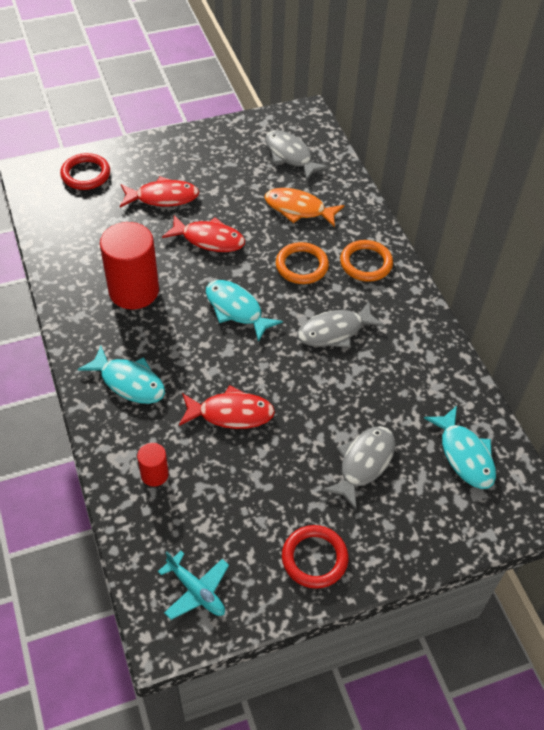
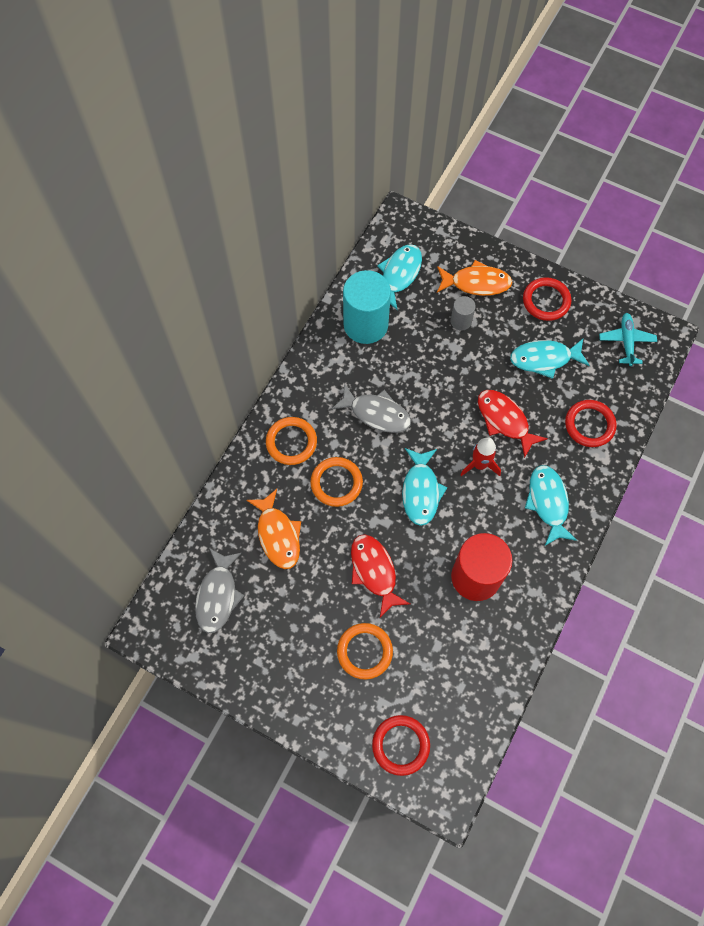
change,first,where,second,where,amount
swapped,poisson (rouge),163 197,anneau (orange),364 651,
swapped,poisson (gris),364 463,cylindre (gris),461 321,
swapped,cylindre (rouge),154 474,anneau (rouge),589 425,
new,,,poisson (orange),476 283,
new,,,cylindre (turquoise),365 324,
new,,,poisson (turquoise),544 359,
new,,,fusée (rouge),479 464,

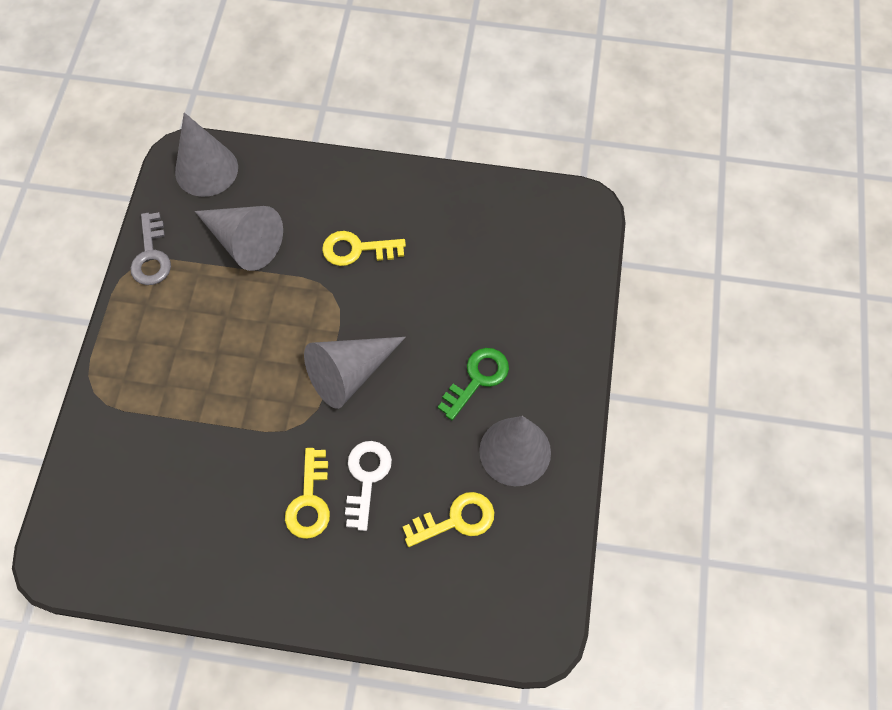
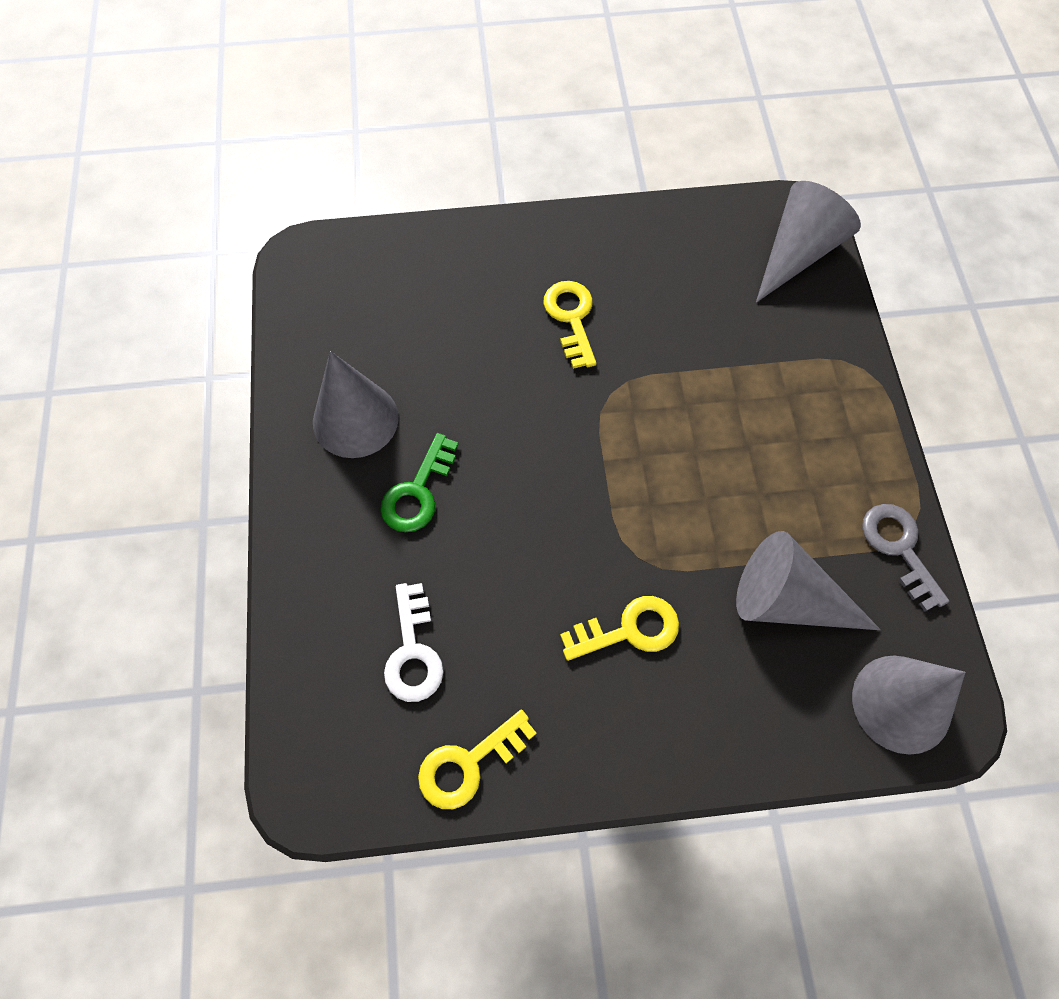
change,first,where,second,where,amount
shifted,cône (gris),349 373,,798 252,
shifted,clé (blanc),366 477,,413 652,
shifted,clé (jaune),456 519,,468 764,

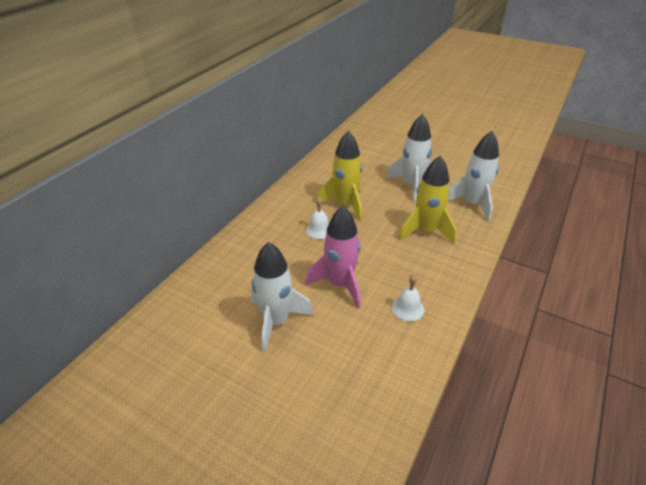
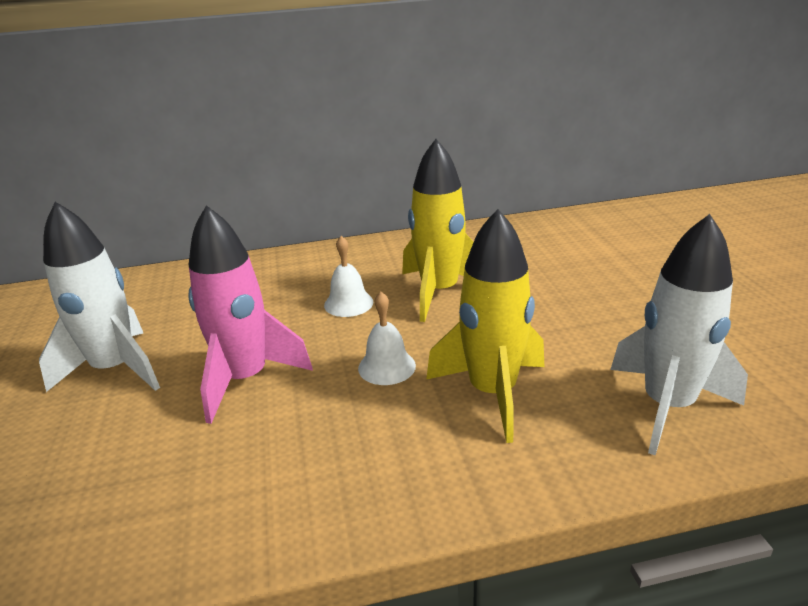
change,first,where,second,where,amount
gone,fusée (blanc),411 185,,,
shifted,cloche (blanc),407 308,,386 366,

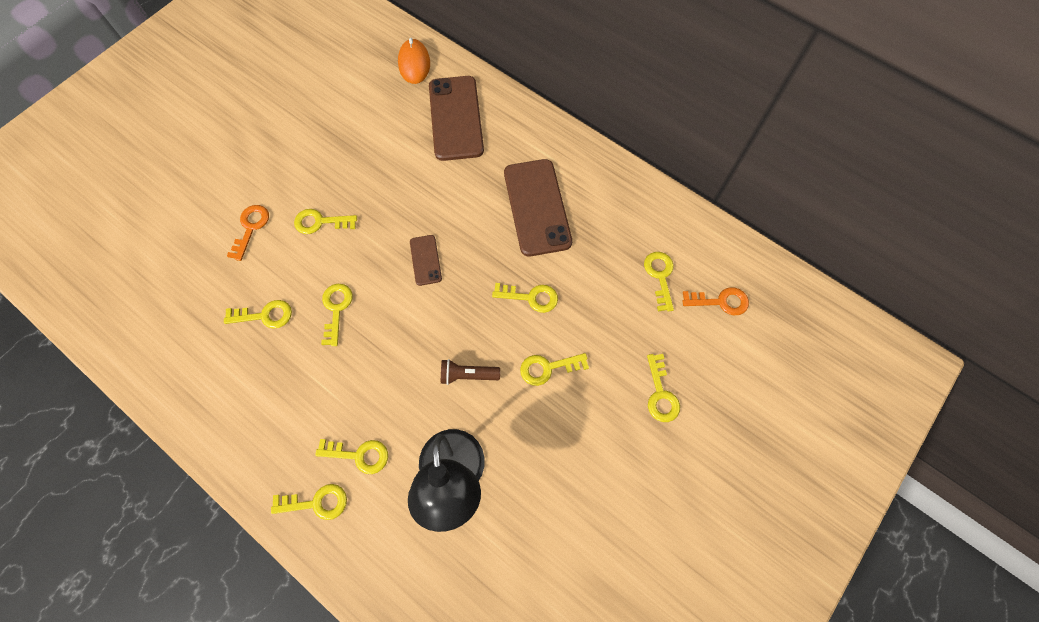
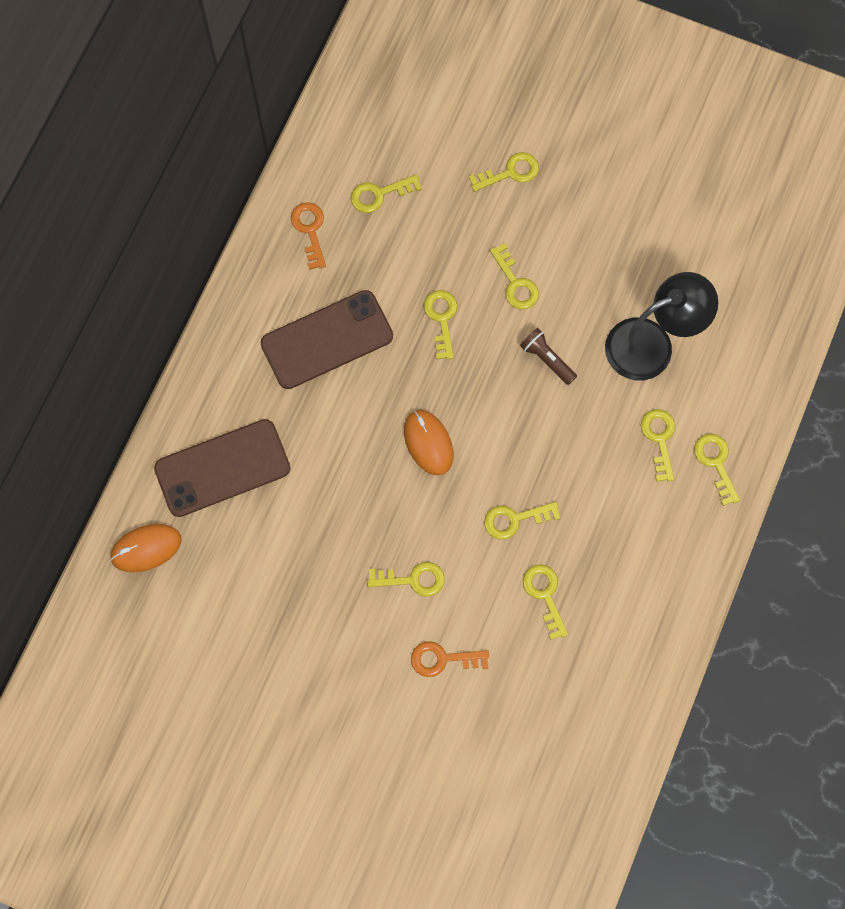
change,first,where,second,where,amount
rotated,clé (jaune),320 222,,413 579,75 degrees counterclockwise
swapped,téléphone (marron),425 260,souris (orange),428 443,
shifted,clé (orange),720 301,,310 230,
rotated,lampe de poche (marron),467 375,,547 359,150 degrees clockwise

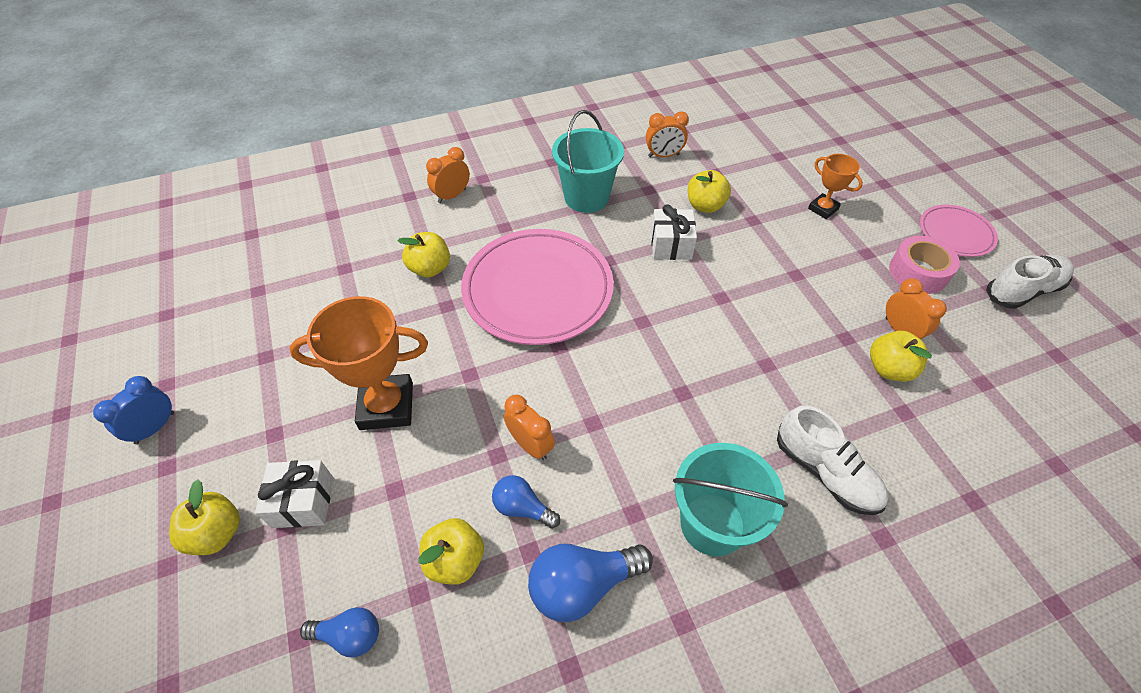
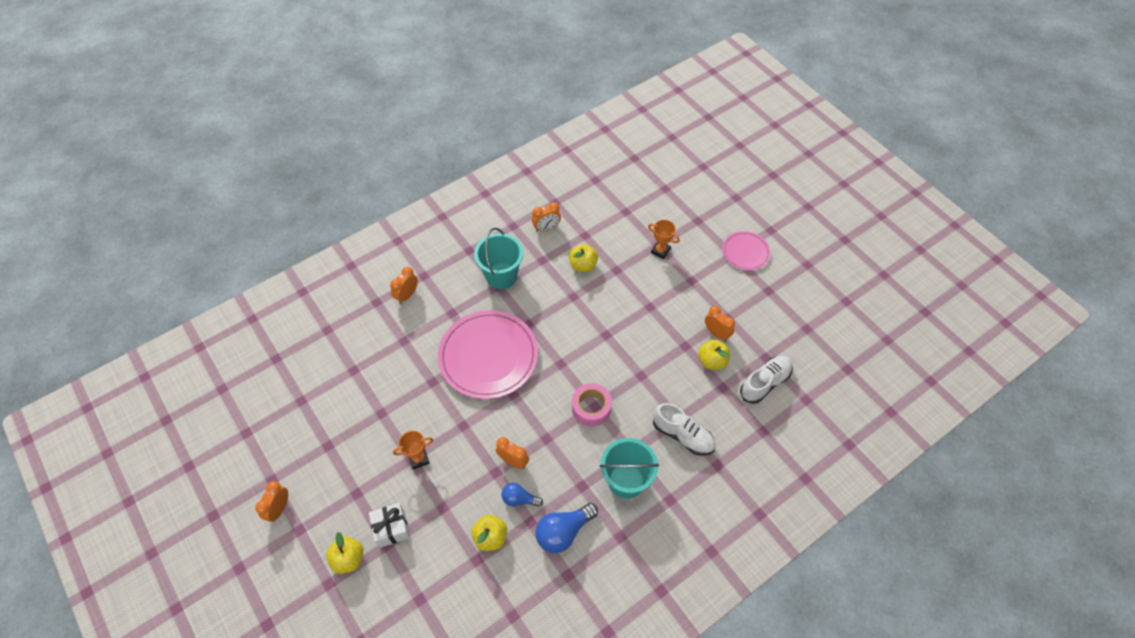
change,first,where,second,where,amount
gone,cadeau (blanc),671 245,,,
gone,pomme (jaune),430 268,,,
shifted,ruban adhésif (rose),918 272,,591 408,
shifted,chaussure (blanc),1022 290,,765 383,
scaled,trophée (orange),386 406,,419 459,x0.55
repainted,réveil (bleu),155 428,réveil (orange),279 508,
gone,ampoule (bleu),349 635,,,

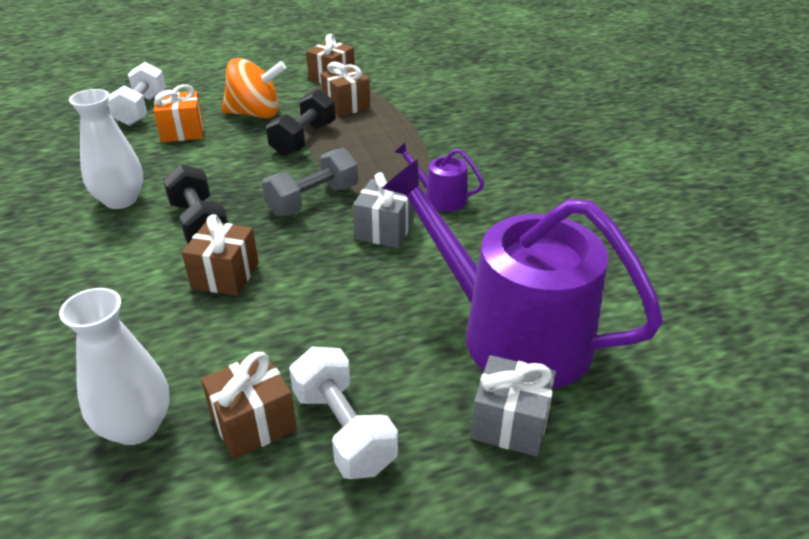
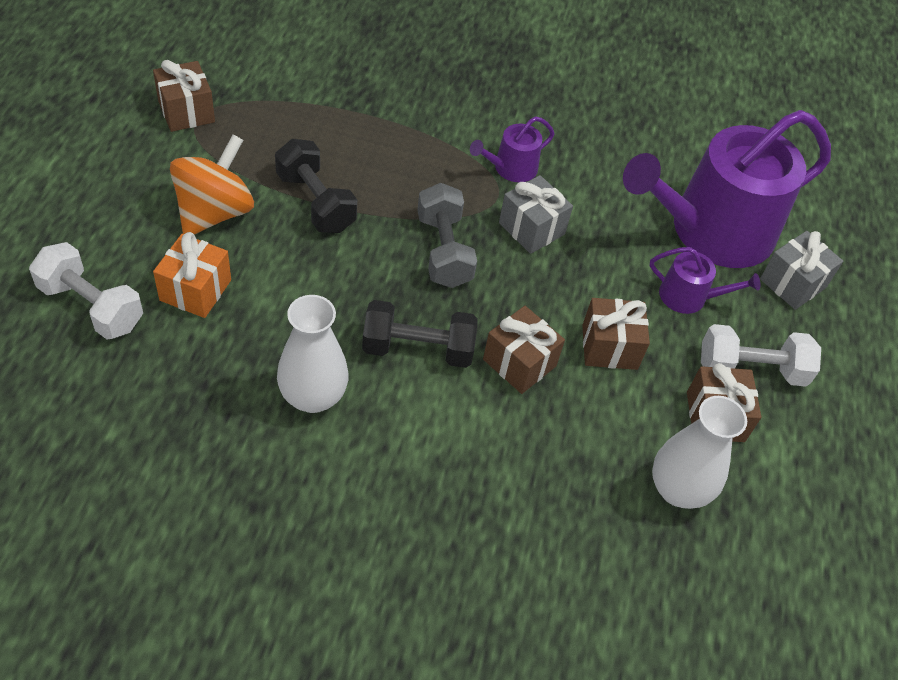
change,first,where,second,where,amount
shifted,cadeau (marron),346 105,,609 347,
new,,,arrosoir (violet),689 297,

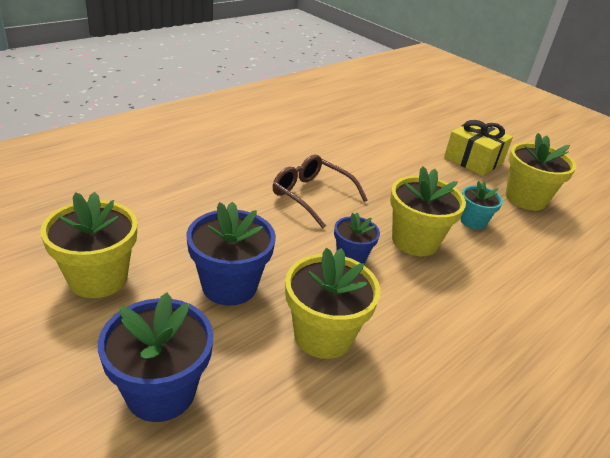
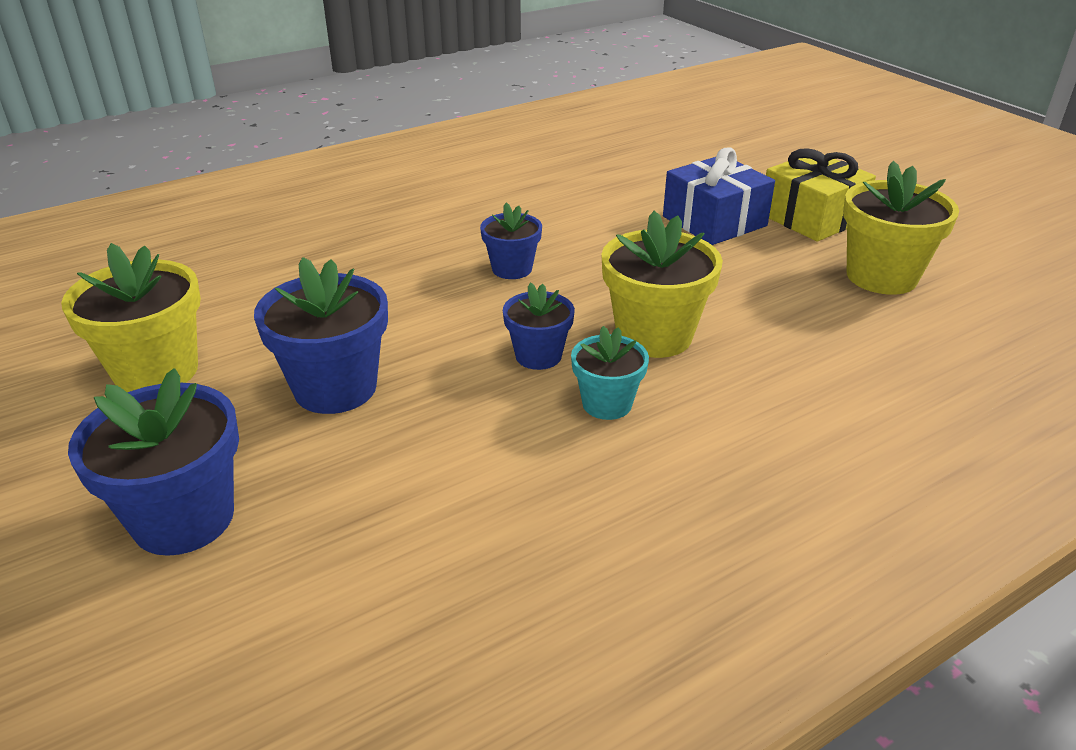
change,first,where,second,where,amount
swapped,lunettes (marron),311 195,pot de fleurs (bleu),512 269,
shifted,pot de fleurs (turquoise),473 222,,607 404,
gone,pot de fleurs (jaune),323 335,,,
new,,,cadeau (bleu),714 221,

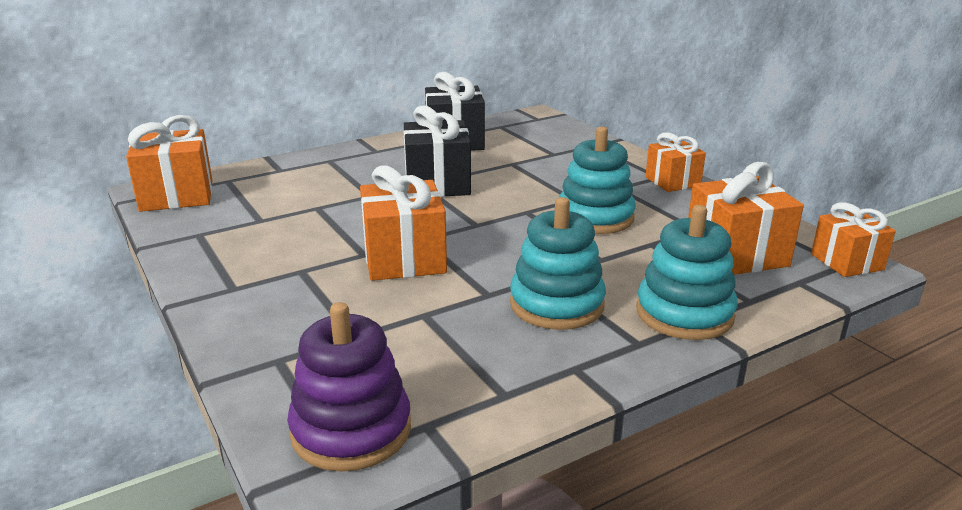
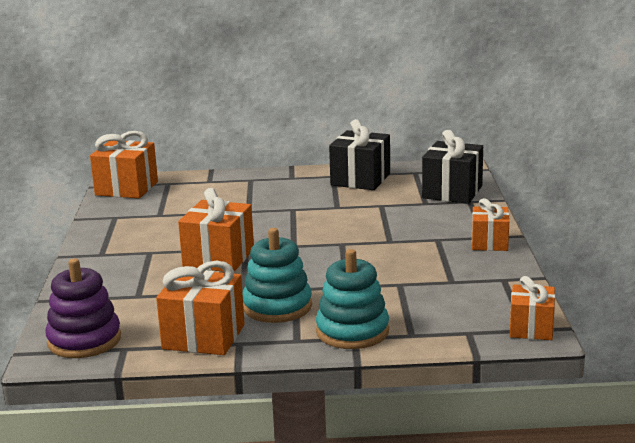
change,first,where,second,where,amount
shifted,cadeau (noir),437 184,,452 192,
gone,jouet à empiler (turquoise),595 217,,,
shifted,cadeau (orange),736 254,,203 337,

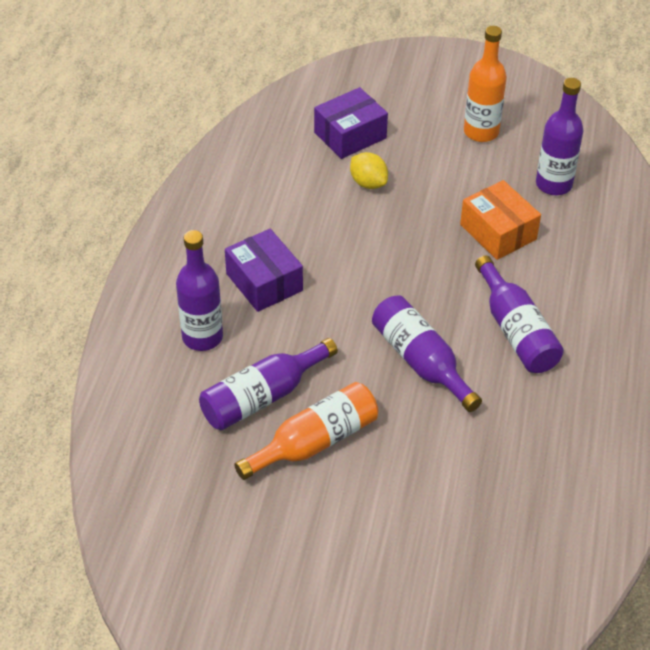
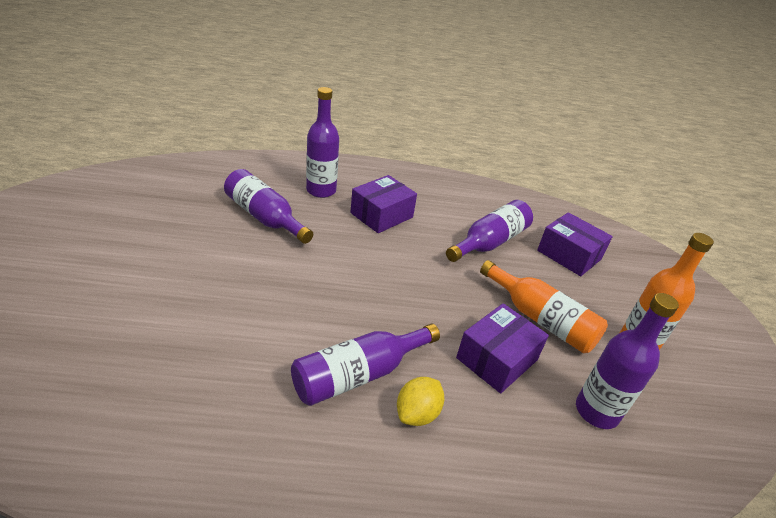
change,first,where,second,where,amount
shifted,citron (jaune),368 183,,417 413,
repainted,boîte (orange),498 232,boîte (violet),497 359,
shifted,bouteille (violet),421 361,,489 242,
shifted,bouteille (orange),314 442,,541 319,

